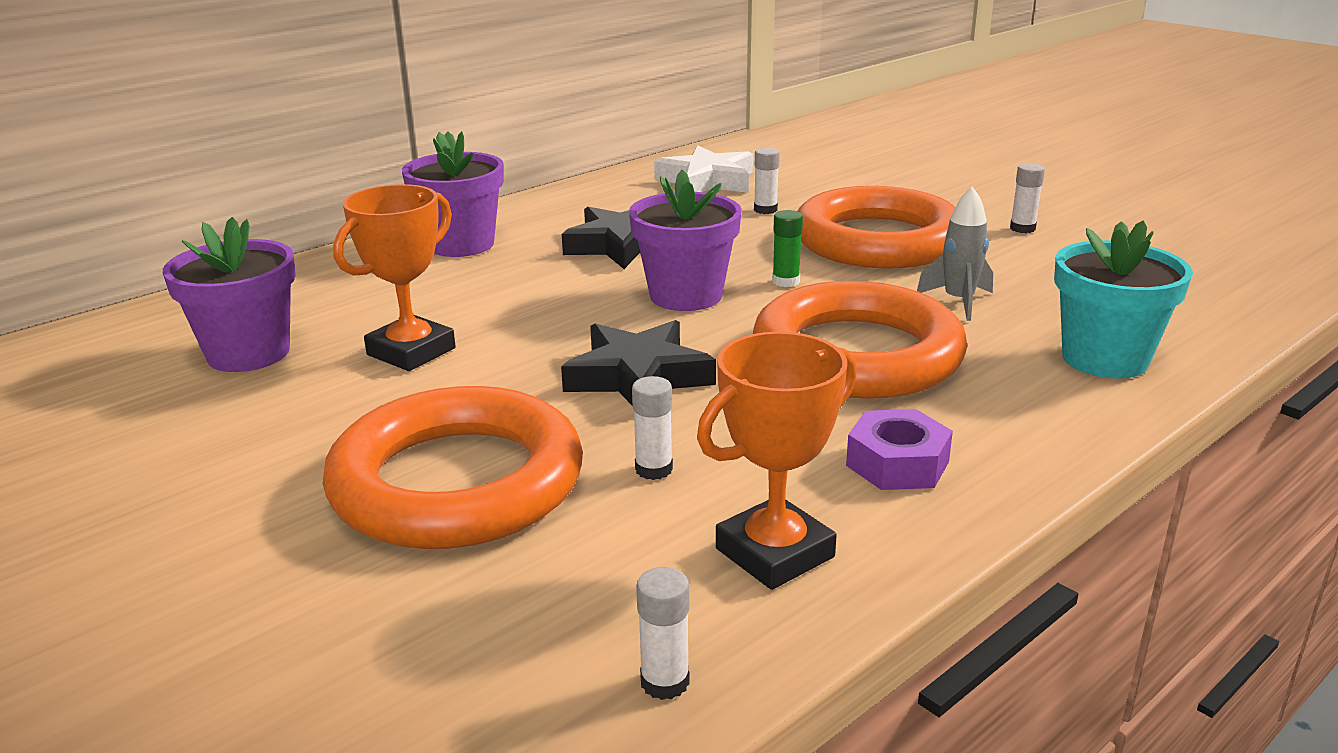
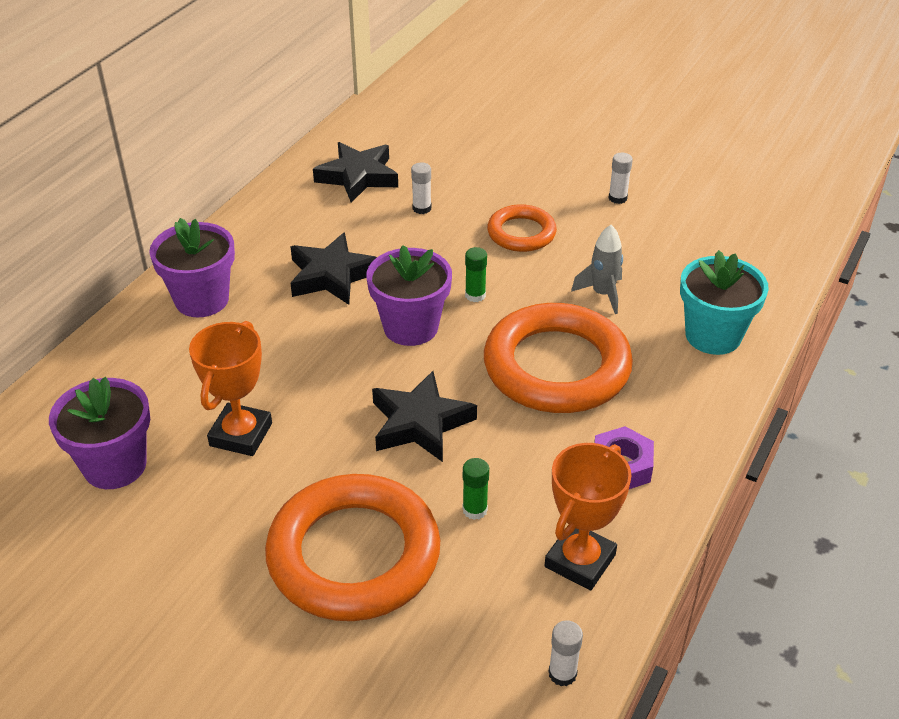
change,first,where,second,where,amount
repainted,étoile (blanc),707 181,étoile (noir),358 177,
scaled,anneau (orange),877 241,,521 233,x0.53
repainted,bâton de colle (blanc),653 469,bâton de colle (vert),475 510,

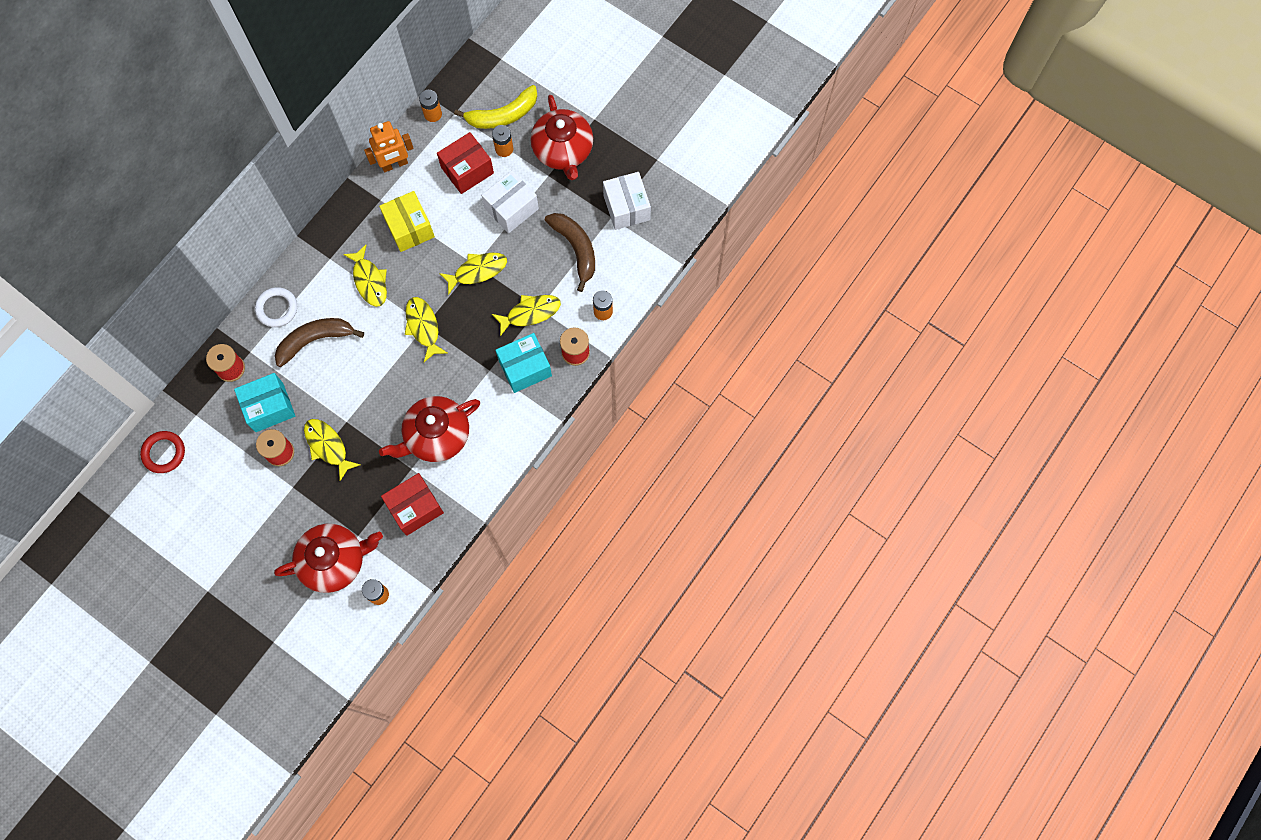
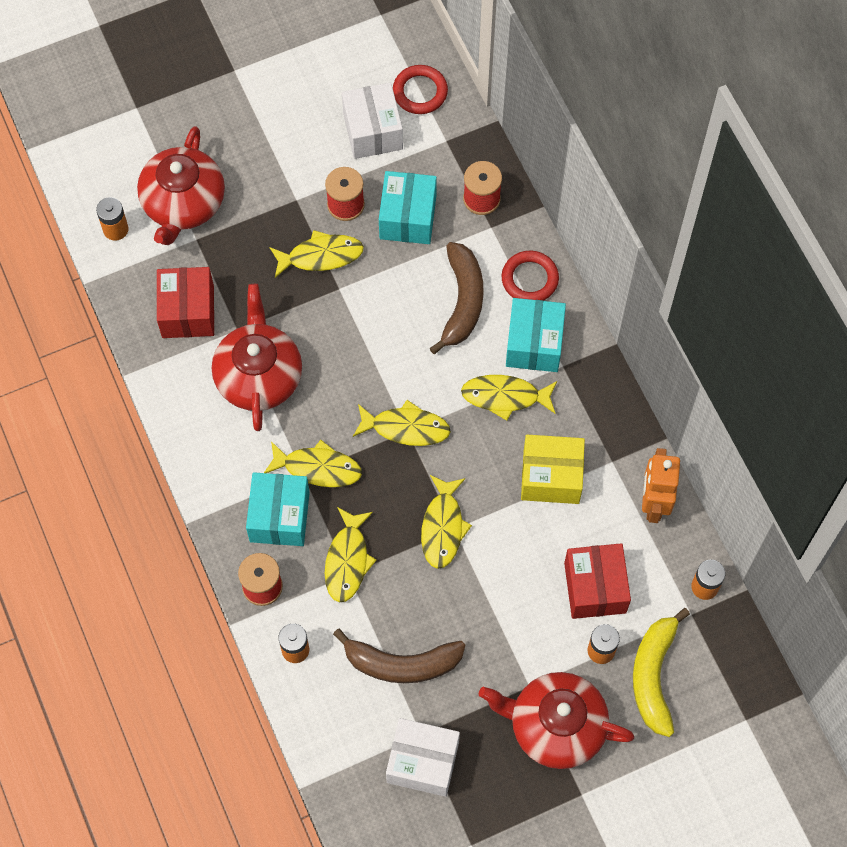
change,first,where,second,where,amount
shifted,boîte (blanc),511 208,,372 131,
repainted,anneau (blanc),277 308,anneau (rouge),529 279,
new,,,boîte (turquoise),534 344,
new,,,poisson (jaune),318 468,

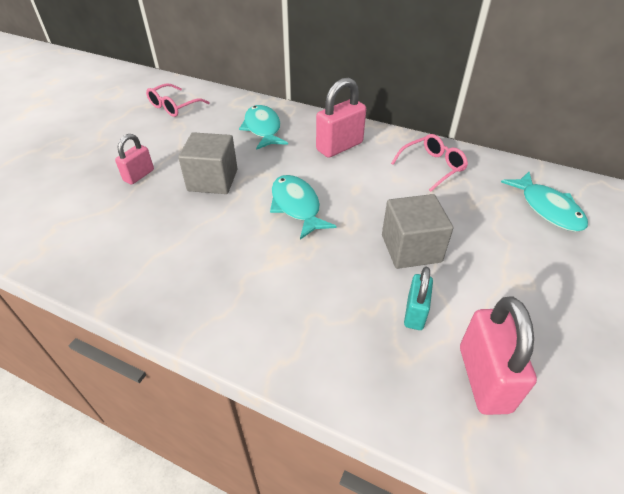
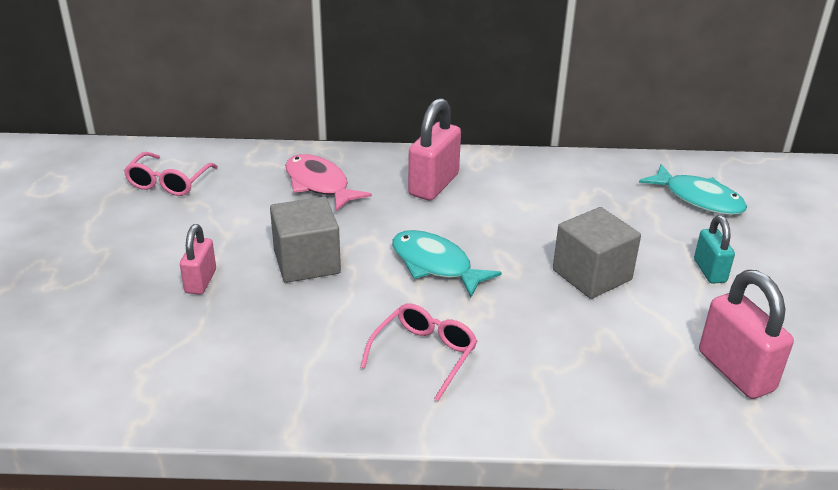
change,first,where,second,where,amount
repainted,poisson (turquoise),263 129,poisson (rose),319 184,
shifted,lunettes (rose),432 167,,424 354,
shifted,cadenas (turquoise),415 313,,709 271,

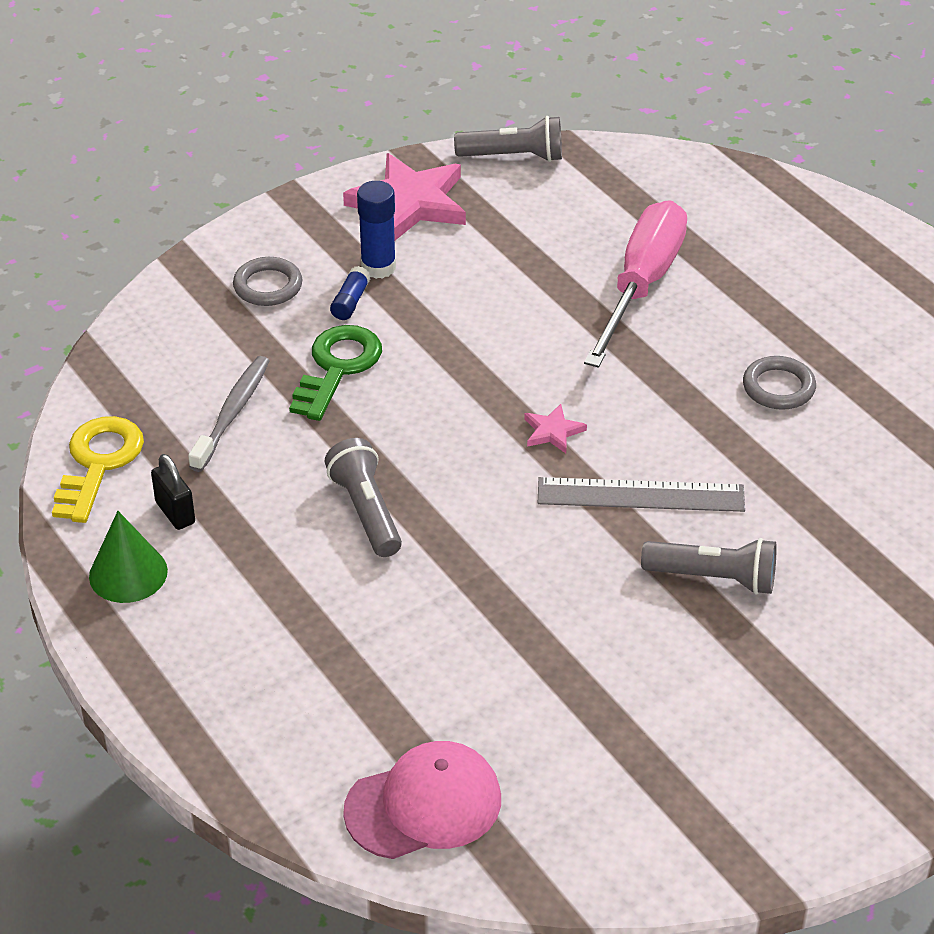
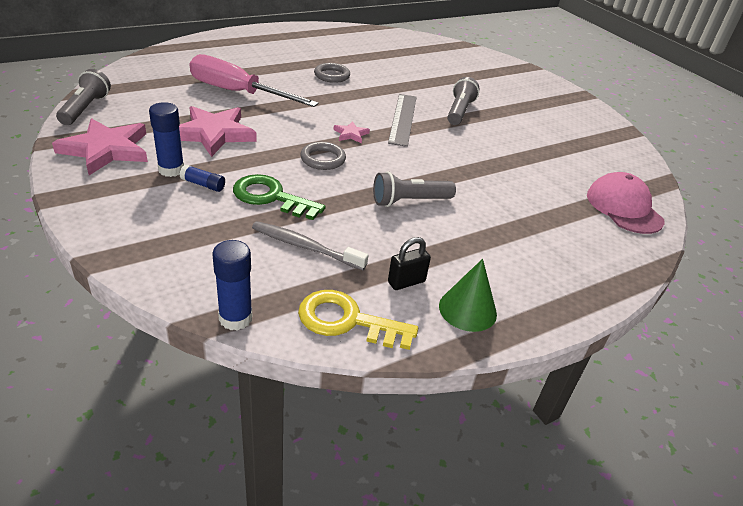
change,first,where,second,where,amount
shifted,anneau (gris),268 286,,323 159,
new,,,étoile (rose),214 134,
new,,,bâton de colle (bleu),235 318,

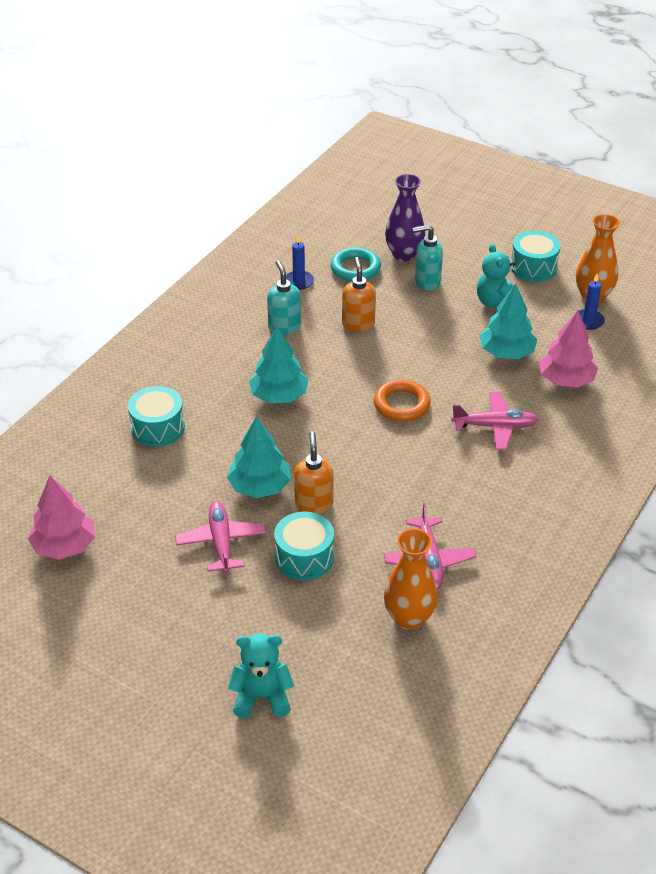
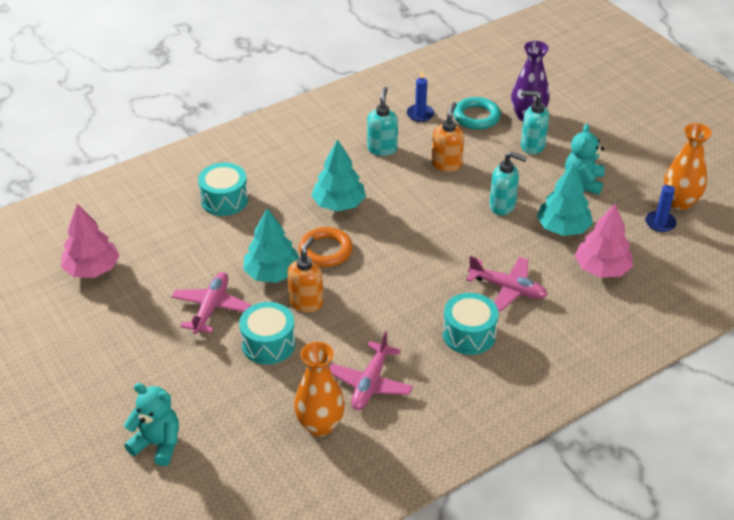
change,first,where,second,where,amount
shifted,tambour (turquoise),533 267,,469 334,
shifted,anneau (orange),401 404,,325 251,
new,,,distributeur de savon (turquoise),503 206,

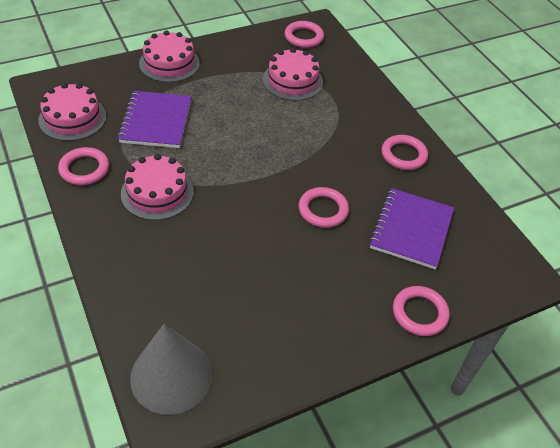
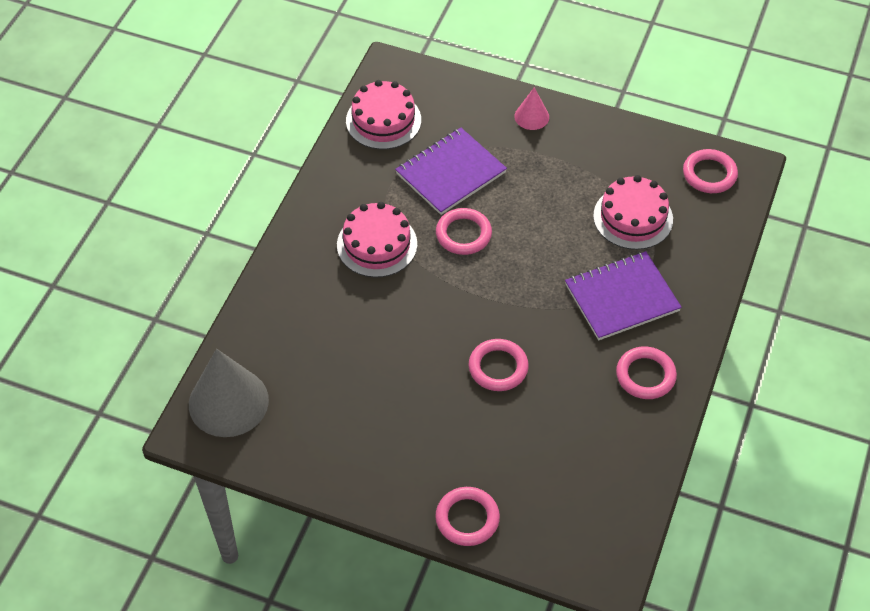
change,first,where,second,where,amount
swapped,gâteau (rose),169 63,cône (rose),531 116,
shifted,anneau (rose),84 169,,463 234,
shifted,carnet (violet),411 229,,621 298,

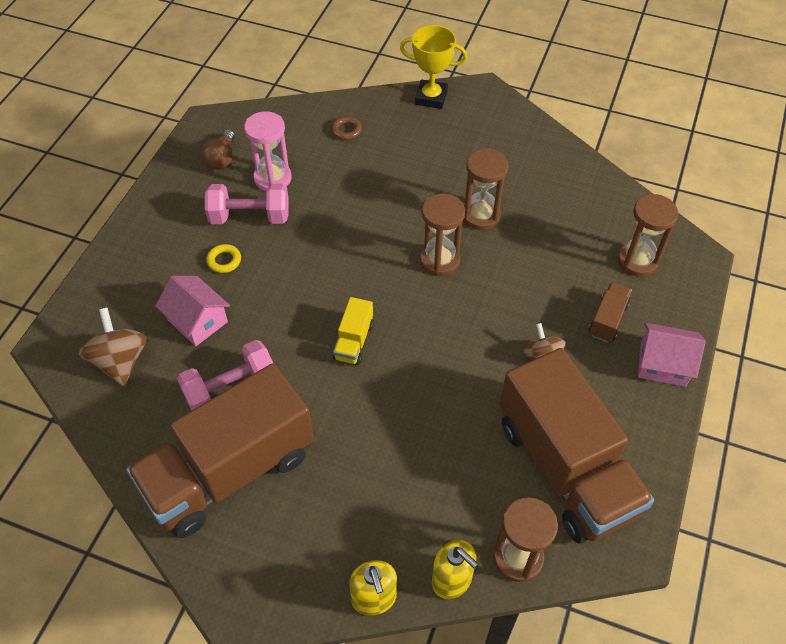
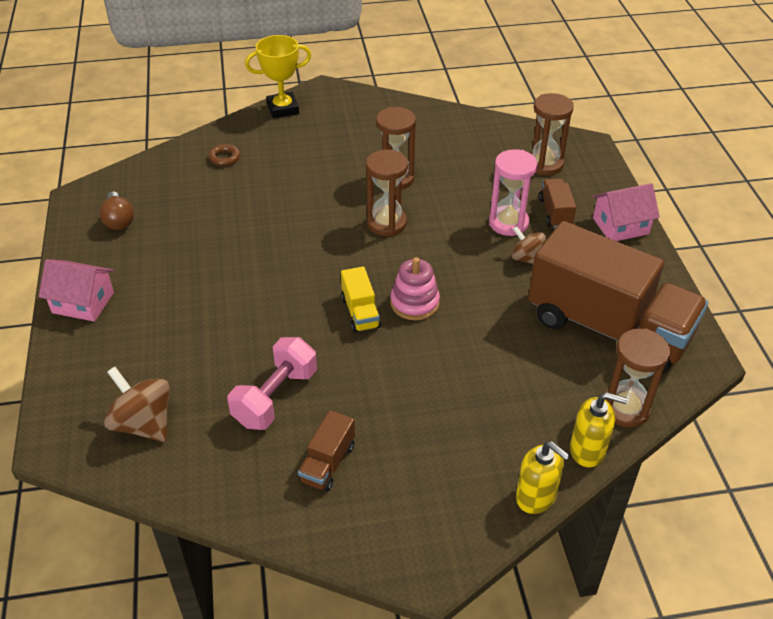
change,first,where,second,where,amount
shifted,sablier (rose),272 178,,508 223,
gone,haltère (rose),250 217,,,
gone,anneau (jaune),224 261,,,
shifted,maison (rose),197 321,,83 302,
scaled,camion (marron),230 471,,327 463,x0.40
new,,,jouet à empiler (rose),414 303,

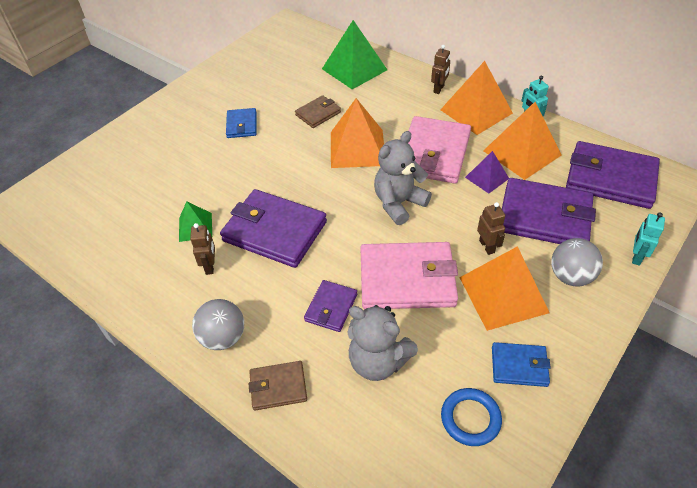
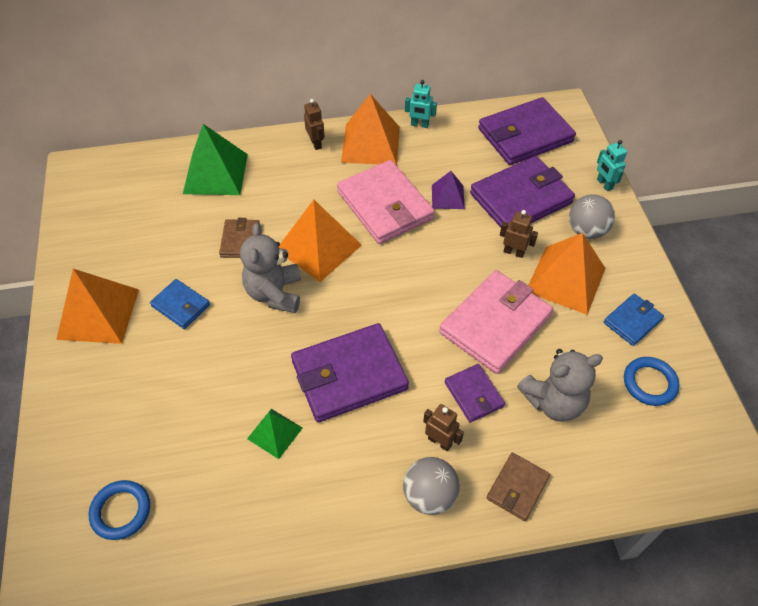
change,first,where,second,where,amount
shifted,pyramide (orange),522 153,,98 313,
shifted,ours en peluche (gris),398 203,,275 293,
shifted,robot (marron),210 266,,440 441,
new,,,anneau (bleu),121 511,

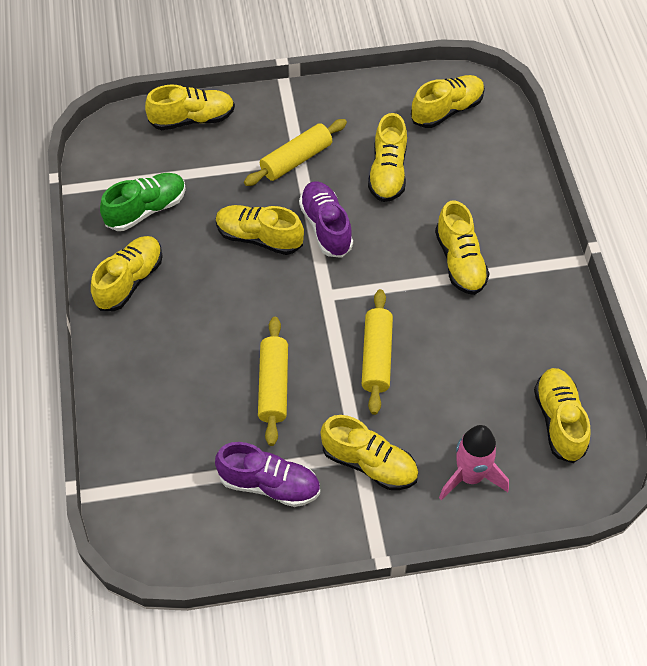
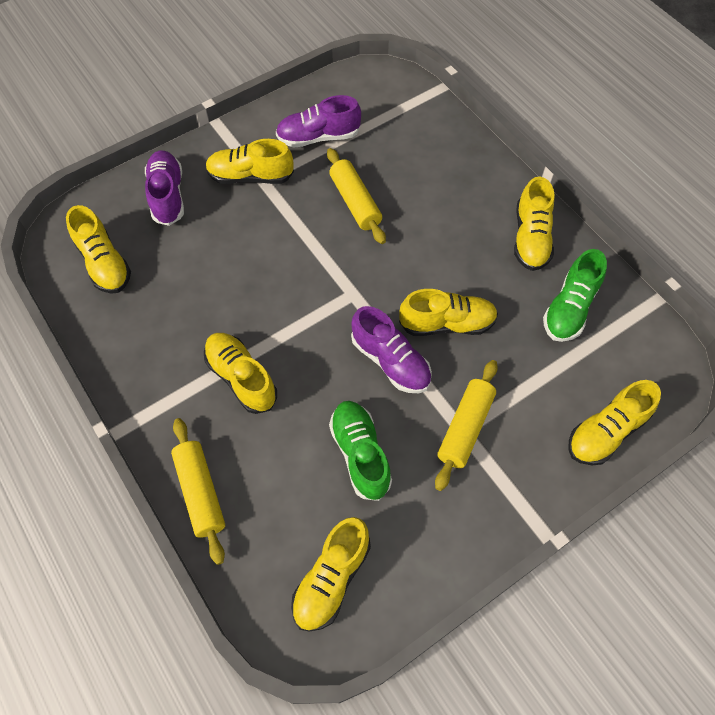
change,first,where,second,where,amount
repainted,chaussure (jaune),388 173,chaussure (vert),360 454,
shifted,rouleau à pâtisserie (jaune),376 357,,201 492,
swapped,fusée (rose),470 476,chaussure (violet),167 195,

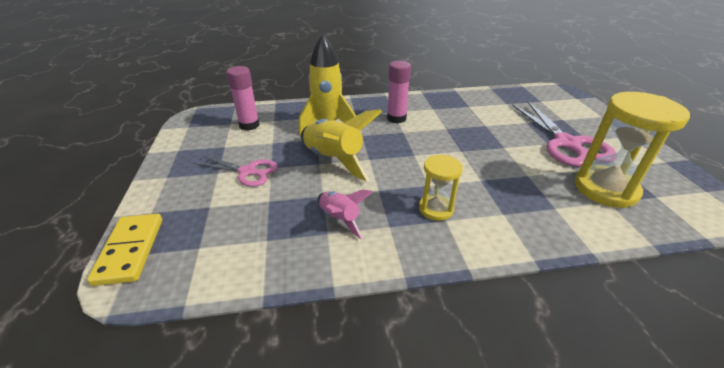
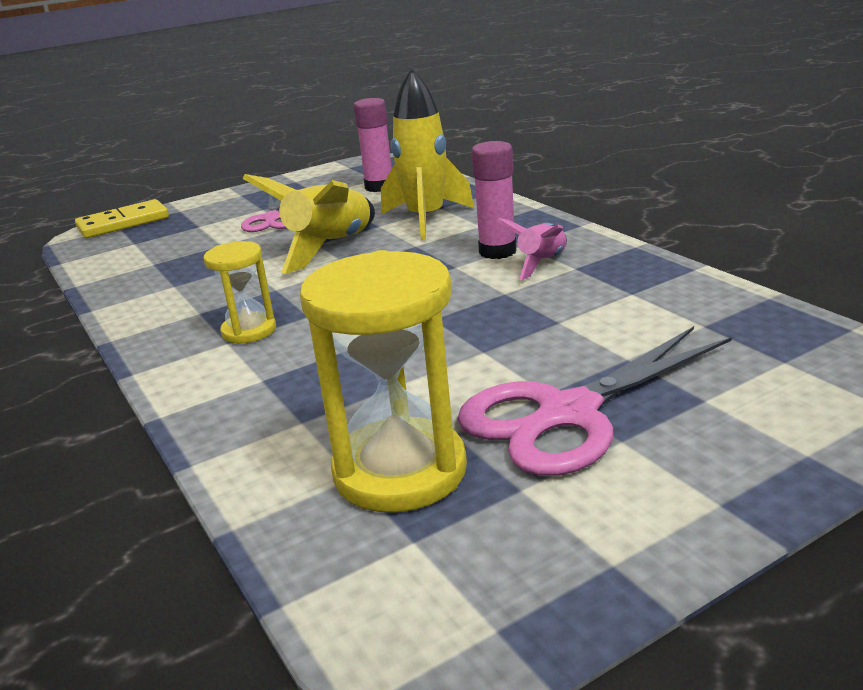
change,first,where,second,where,amount
shifted,fusée (rose),339 219,,542 263,

